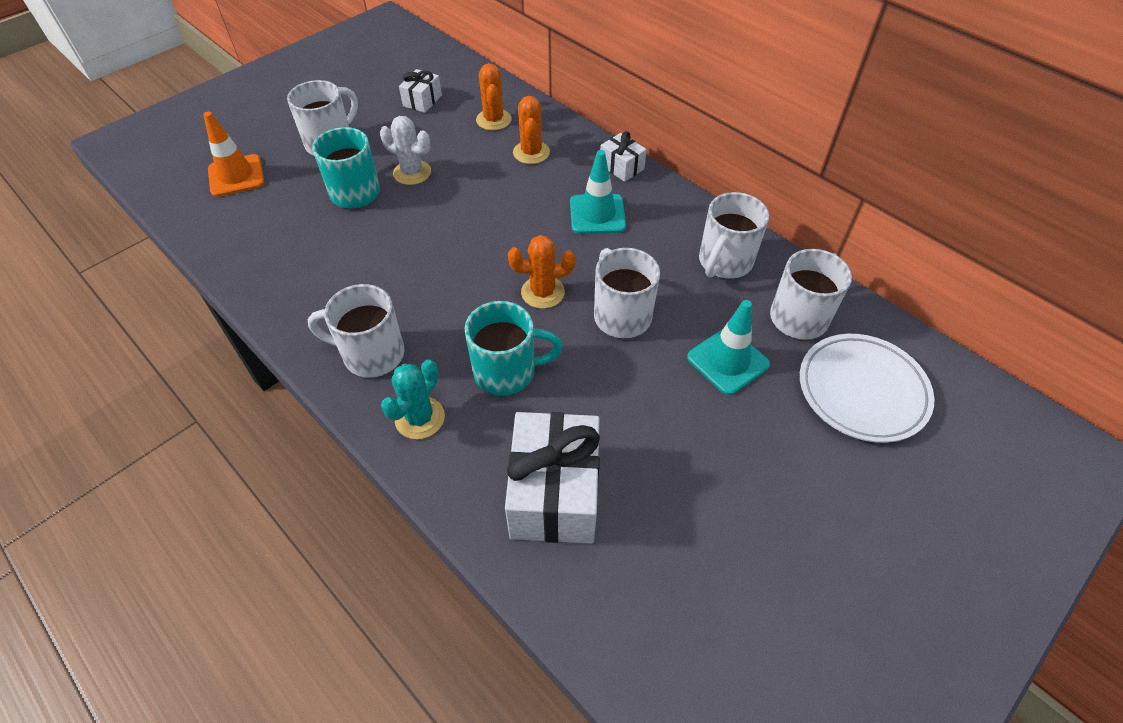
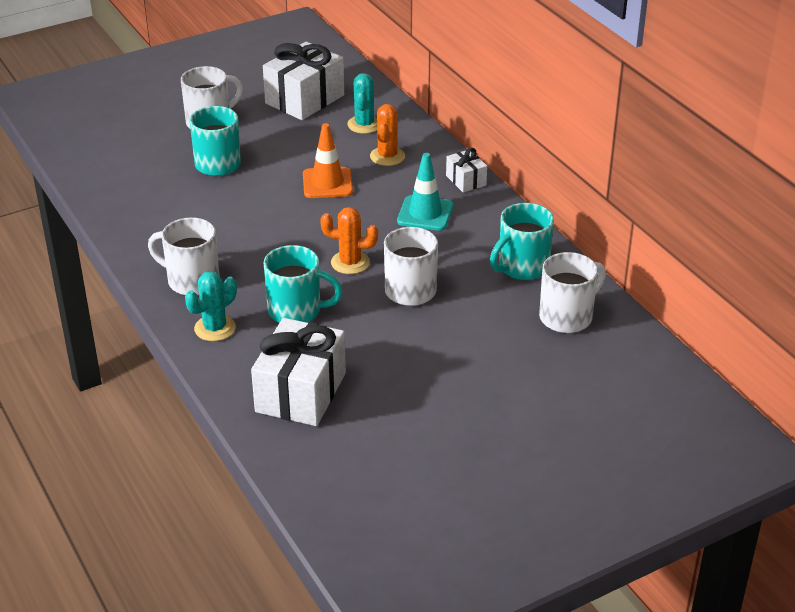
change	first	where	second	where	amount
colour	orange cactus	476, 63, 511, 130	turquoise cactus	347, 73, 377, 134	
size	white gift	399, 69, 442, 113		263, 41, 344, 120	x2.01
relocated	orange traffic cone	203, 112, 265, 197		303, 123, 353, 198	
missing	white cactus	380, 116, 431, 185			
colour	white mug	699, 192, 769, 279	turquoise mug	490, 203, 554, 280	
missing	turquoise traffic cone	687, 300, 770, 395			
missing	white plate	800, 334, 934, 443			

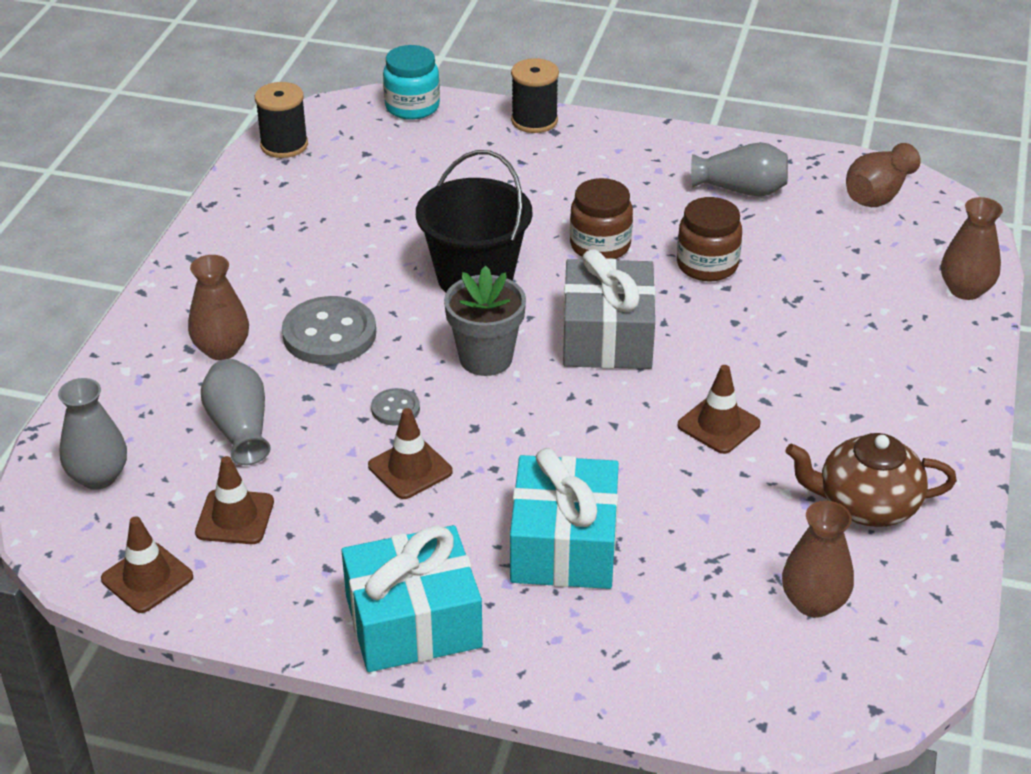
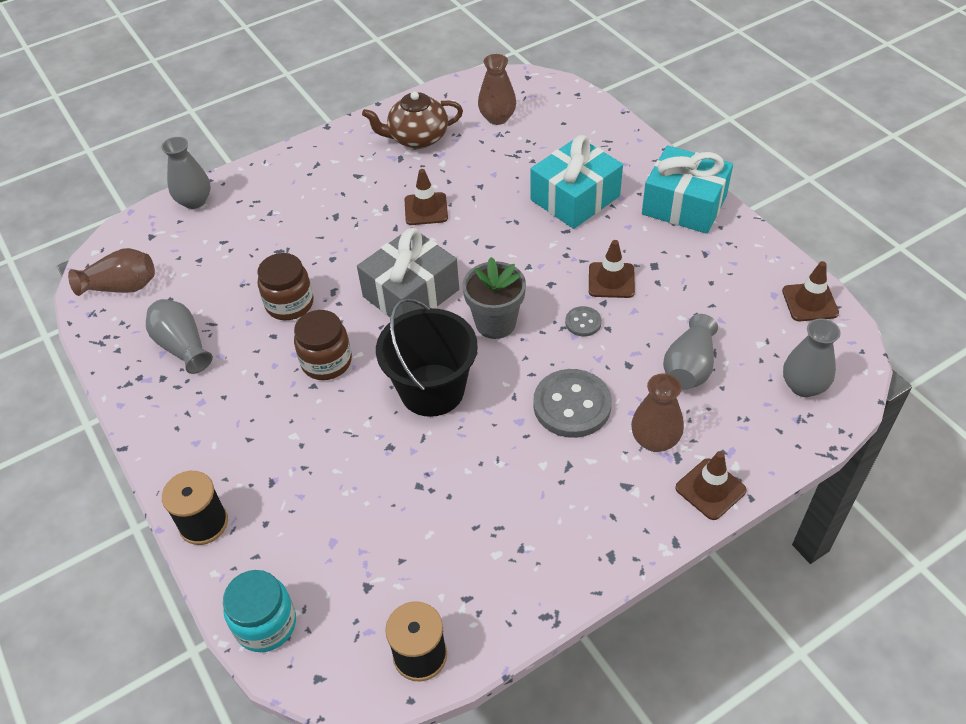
change	first	where	second	where	amount
colour	brown vase	941, 197, 1003, 300	grey vase	161, 137, 211, 209	
spun	brown teapot	786, 433, 957, 527		362, 91, 463, 149	120 degrees clockwise
relocated	brown traffic cone	195, 456, 274, 544		675, 451, 747, 520	

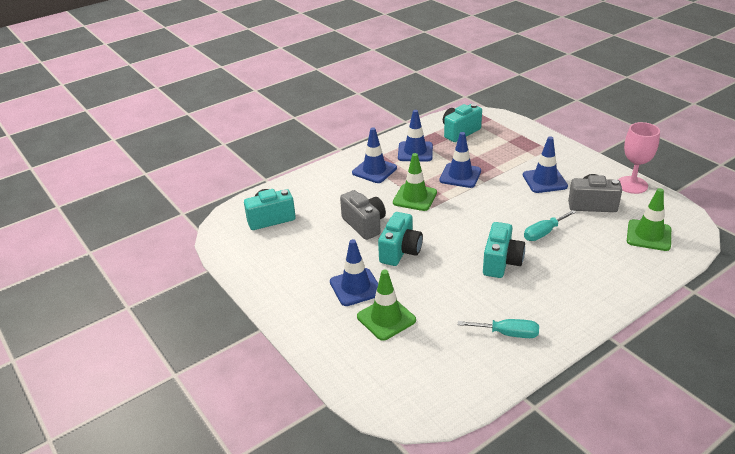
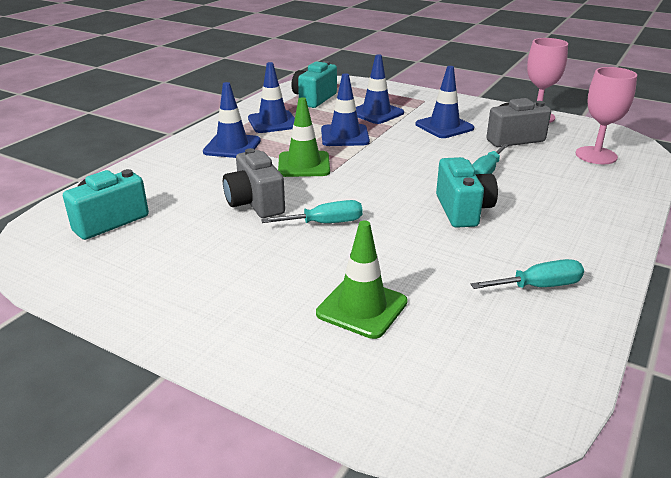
change	first	where	second	where	amount
exchanged	green traffic cone	627, 188, 671, 251	pink goblet	576, 67, 637, 164	
spun	grey camera	340, 190, 386, 240		223, 148, 285, 218	150 degrees counterclockwise
exchanged	turquoise camera	378, 212, 423, 266	turquoise screwdriver	261, 200, 363, 223	
relocated	blue traffic cone	330, 239, 378, 306		356, 54, 404, 124	

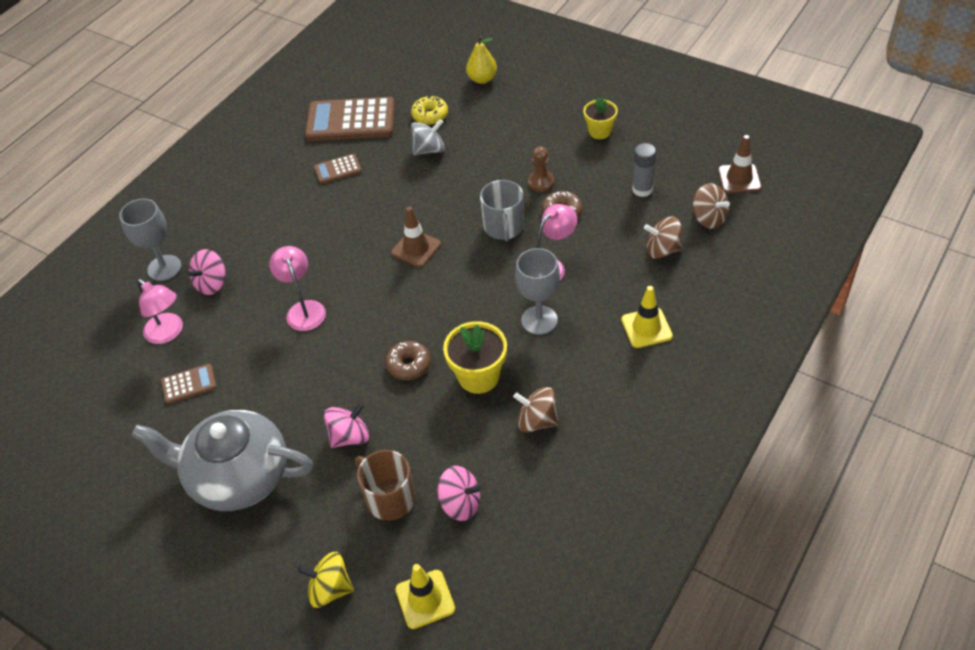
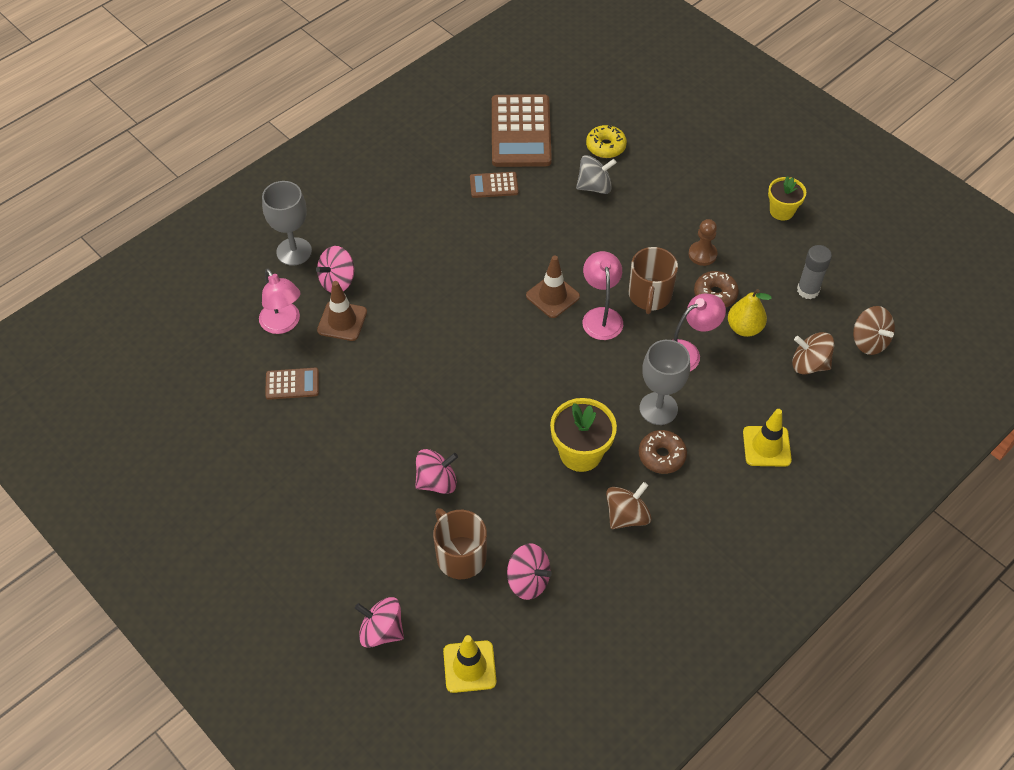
change	first	where	second	where	amount
relocated	yellow pear	466, 36, 497, 84		728, 289, 772, 337	
spun	brown calculator	305, 97, 395, 141		492, 94, 552, 167	105 degrees counterclockwise
relocated	brown traffic cone	718, 135, 761, 193		317, 281, 367, 341	
colour	grey mug	480, 180, 524, 242	brown mug	629, 247, 678, 314	
relocated	pink lamp	269, 246, 326, 331		583, 251, 623, 340	
relocated	brown donut	385, 341, 431, 380		639, 430, 687, 474	
spun	brown spinning top	513, 387, 559, 432		606, 482, 652, 529	105 degrees clockwise
missing	grey teapot	131, 410, 313, 511			
colour	yellow spinning top	297, 552, 354, 608	pink spinning top	355, 597, 404, 648	

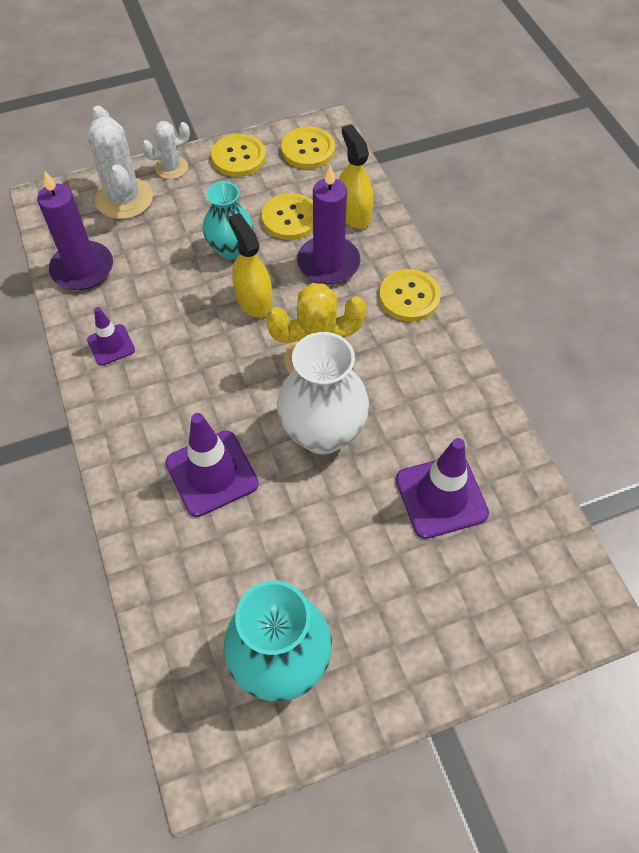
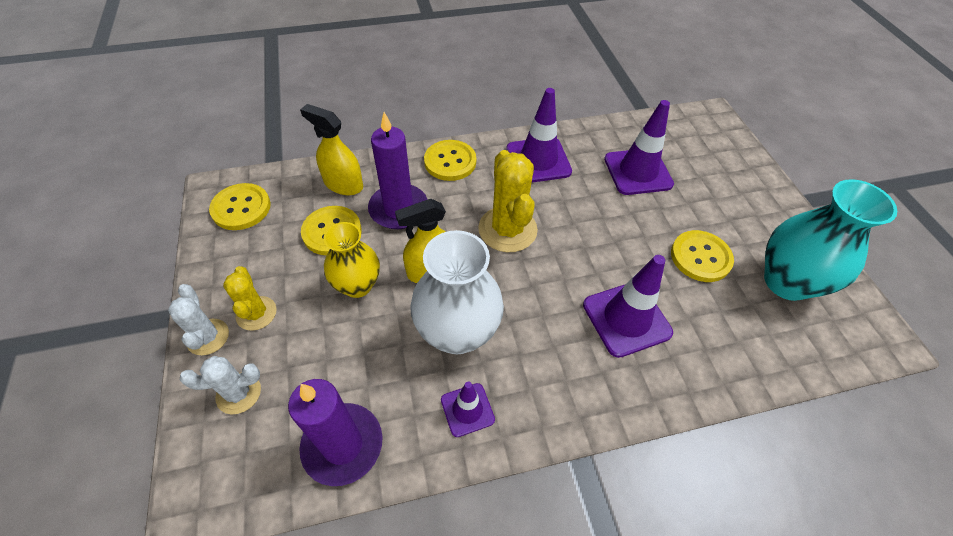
change	first	where	second	where	amount
size	white cactus	87, 106, 153, 219		180, 356, 261, 414	x0.59
spun	yellow spray bottle	339, 124, 373, 229		300, 104, 363, 195	45 degrees clockwise
relocated	yellow button	211, 134, 266, 177		671, 230, 734, 282	
colour	turquoise vase	203, 182, 253, 259	yellow vase	324, 222, 380, 298	
relocated	white vase	277, 332, 369, 454		410, 230, 504, 354	
appeared			purple traffic cone	506, 88, 572, 183	
appeared			yellow cactus	223, 266, 276, 331	

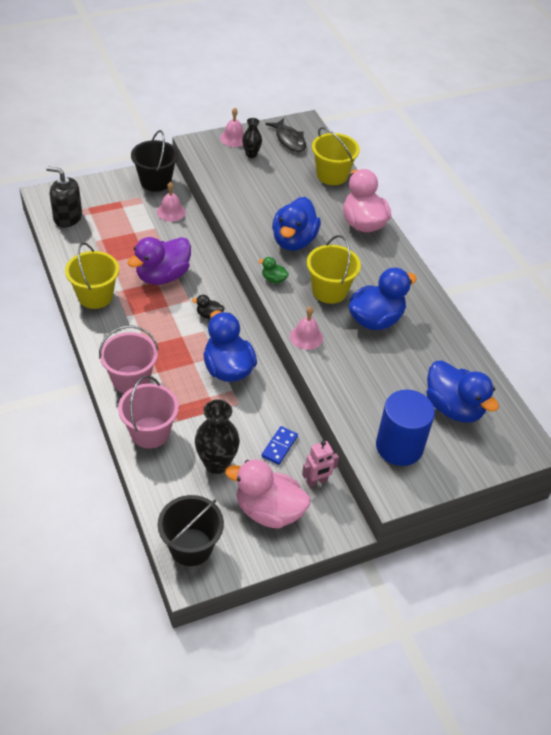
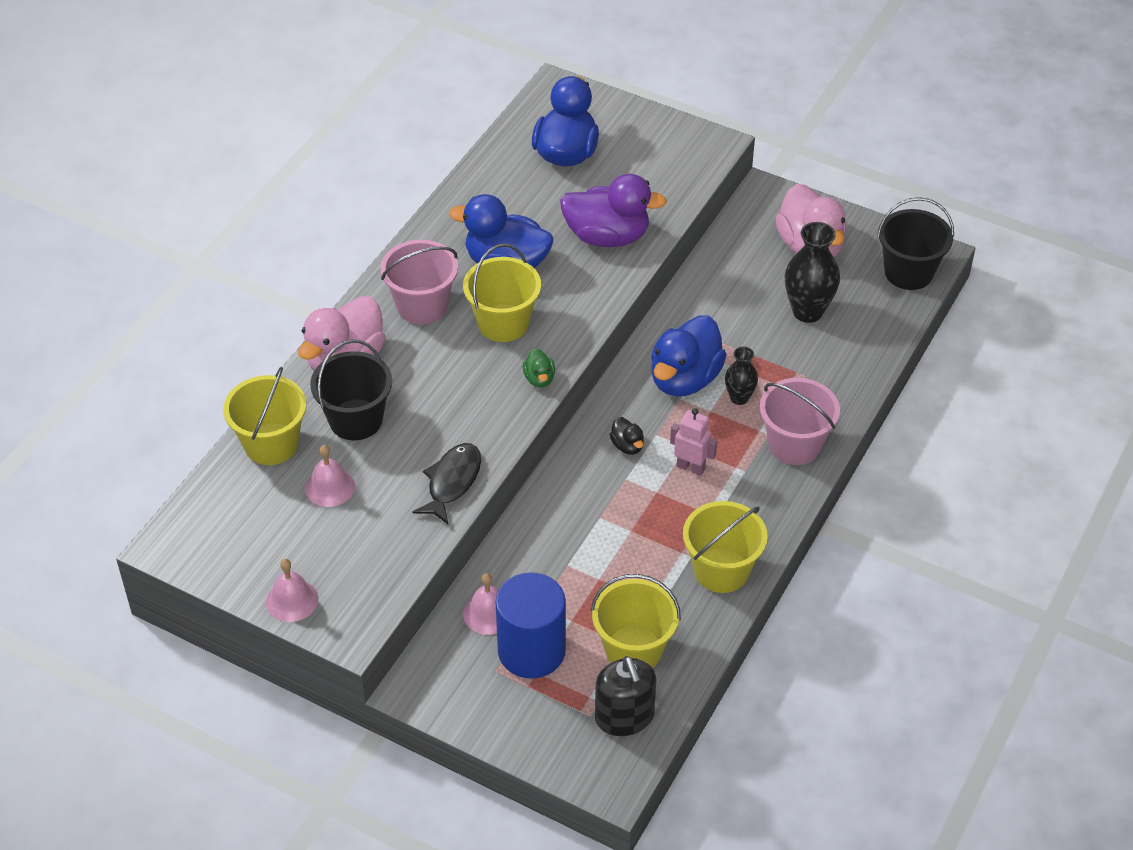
change	first	where	second	where	amount
relocated	black vase	242, 118, 262, 158		725, 346, 758, 405	
relocated	black fish	266, 118, 306, 152		413, 443, 481, 524	
relocated	black bucket	131, 130, 178, 192		310, 339, 392, 440	
missing	blue duck	272, 197, 321, 251			
relocated	purple duck	127, 237, 191, 285		560, 174, 667, 247	
relocated	pink bell	290, 306, 323, 350		305, 445, 355, 507	
relocated	pink bucket	118, 376, 179, 449		381, 240, 458, 324	
relocated	blue cylinder	376, 390, 435, 466		496, 572, 566, 679	
missing	blue domino	261, 426, 298, 465			
relocated	pink robot	302, 441, 339, 487		670, 408, 718, 476	
appeared			yellow bucket	591, 574, 681, 668	

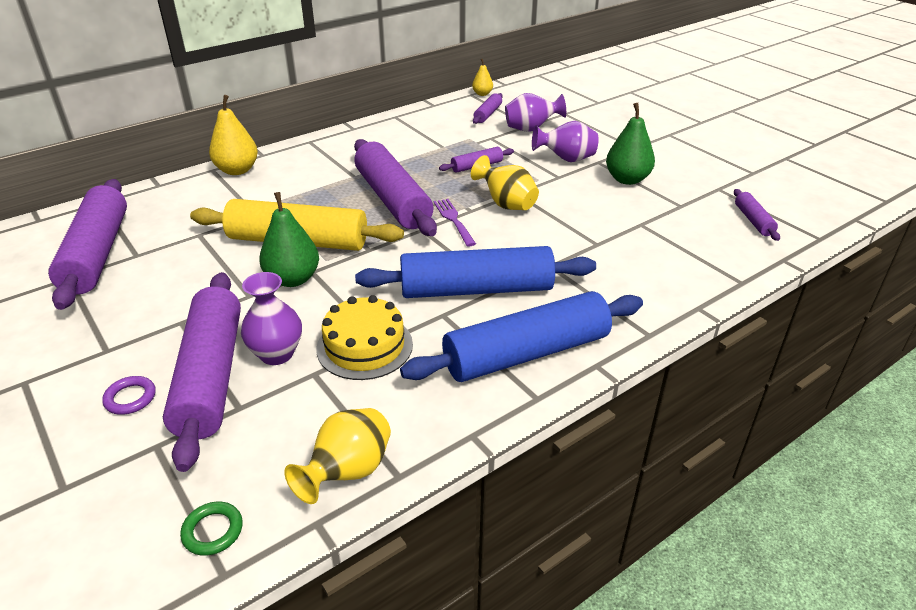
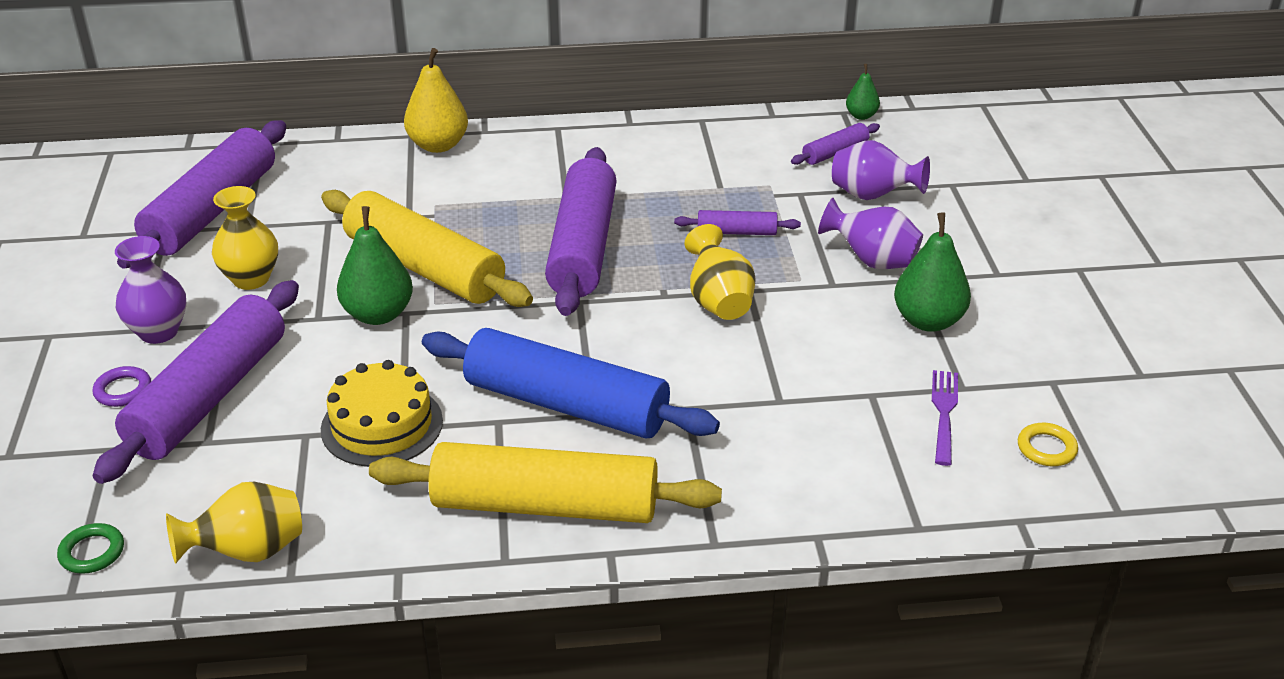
change	first	where	second	where	amount
colour	yellow pear	472, 59, 493, 96	green pear	846, 64, 880, 120	
exchanged	purple rolling pin	734, 189, 780, 241	yellow ring	1018, 423, 1078, 466	
relocated	purple fork	433, 199, 476, 246		932, 370, 958, 466	
relocated	purple vase	241, 272, 302, 365		115, 236, 187, 344	
colour	blue rolling pin	400, 291, 643, 382	yellow rolling pin	369, 442, 722, 523	
appeared			yellow vase	212, 186, 278, 290	

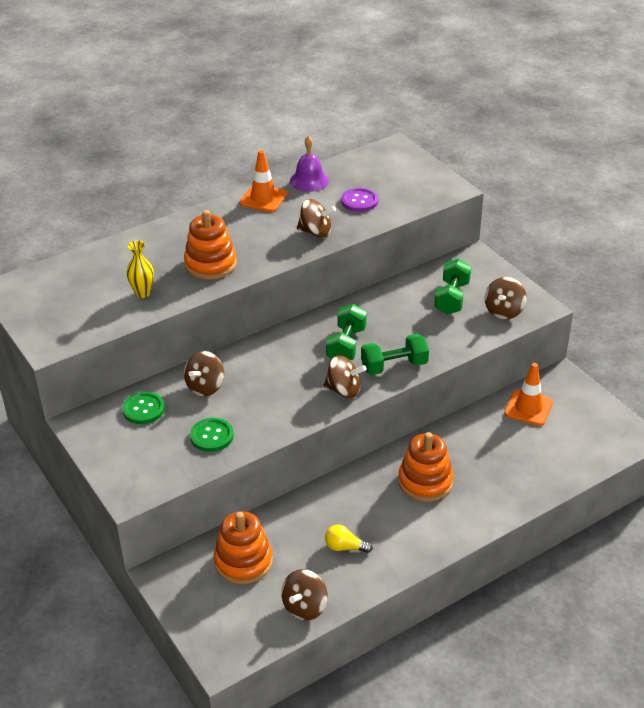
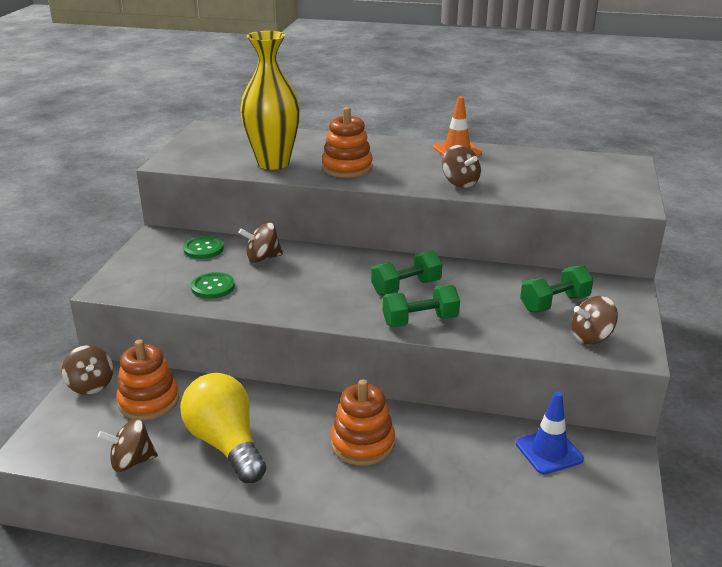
change	first	where	second	where	amount
missing	purple bell	290, 136, 329, 192			
missing	purple button	341, 188, 378, 212			
size	yellow vase	126, 241, 154, 298		240, 31, 300, 170	x2.29
spun	green dumbbell	361, 334, 429, 375		383, 285, 460, 327	45 degrees counterclockwise
relocated	brown spinning top	324, 355, 367, 398		62, 345, 113, 394	
colour	orange traffic cone	504, 363, 553, 426	blue traffic cone	516, 391, 584, 474	
size	yellow light bulb	325, 525, 373, 553		180, 373, 266, 483	x2.36

